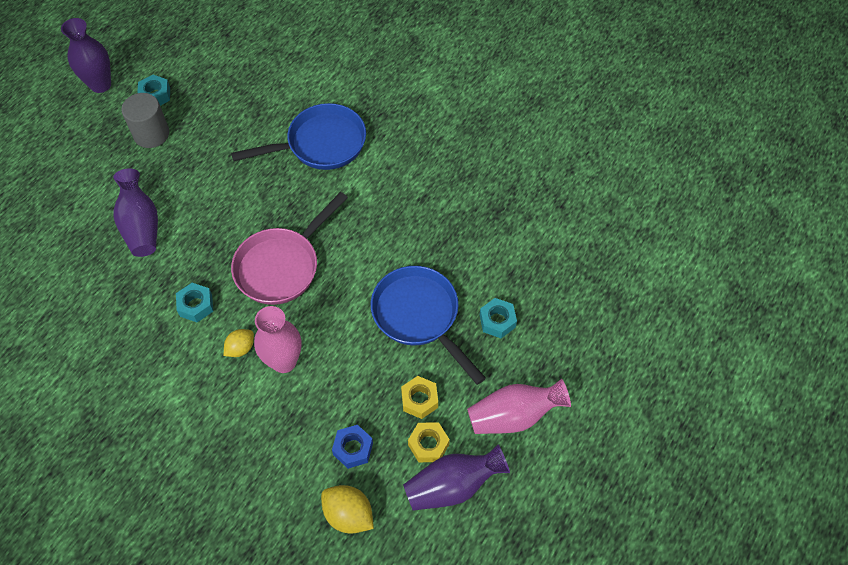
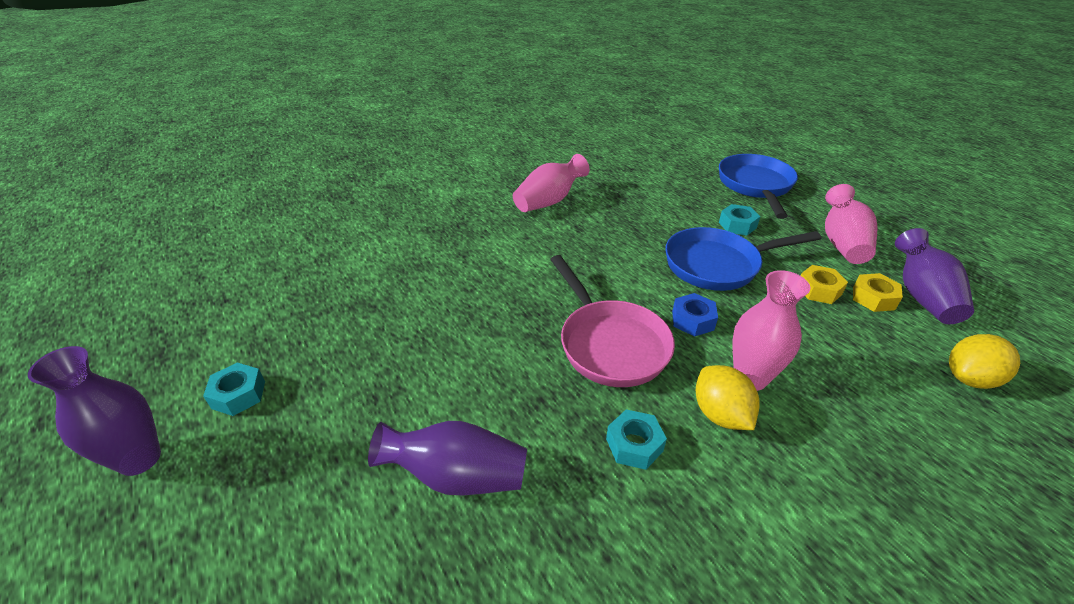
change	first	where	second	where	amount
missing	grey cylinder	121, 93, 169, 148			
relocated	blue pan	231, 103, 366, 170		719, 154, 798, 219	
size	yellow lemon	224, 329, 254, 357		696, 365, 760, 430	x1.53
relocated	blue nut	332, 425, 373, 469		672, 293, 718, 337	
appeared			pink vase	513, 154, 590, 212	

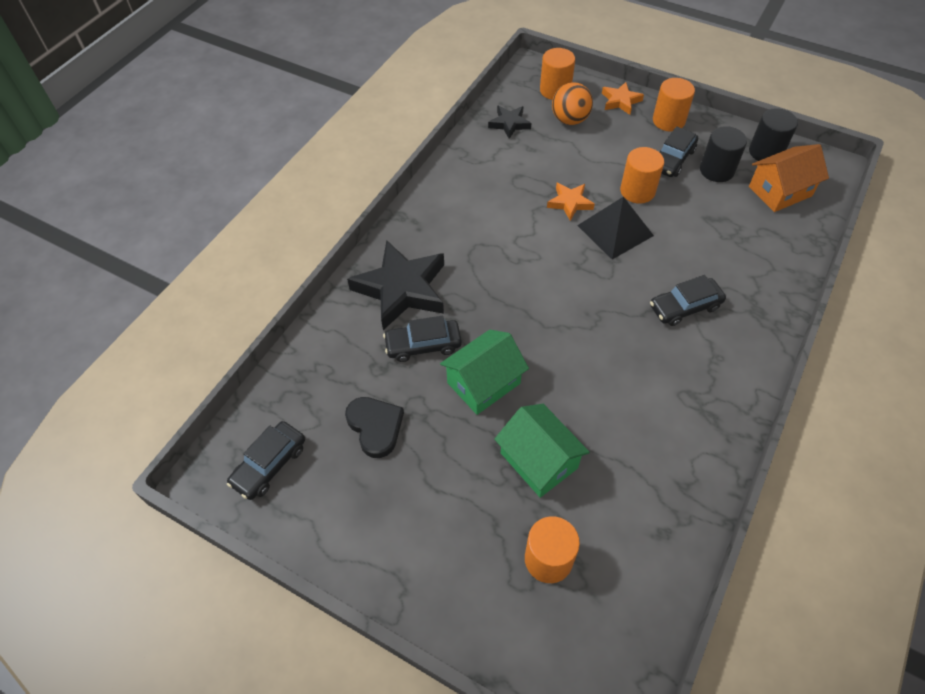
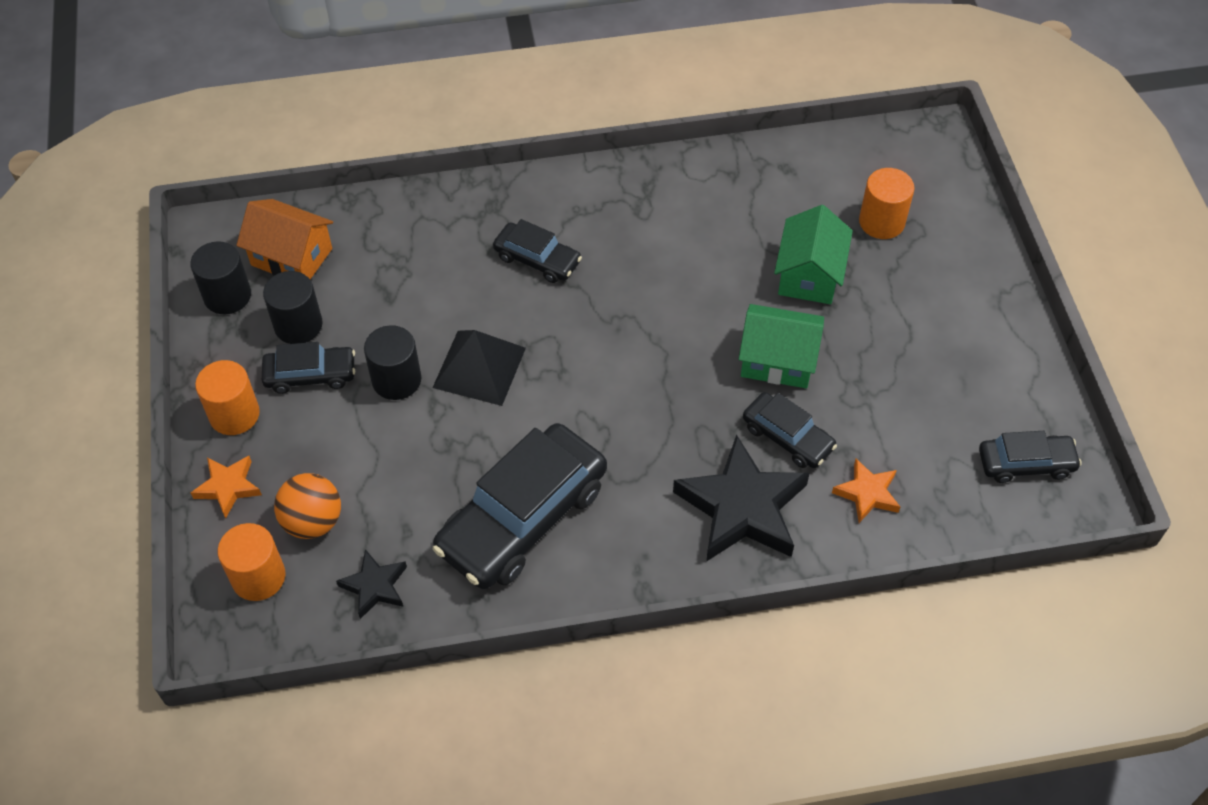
change	first	where	second	where	amount
colour	orange cylinder	620, 147, 664, 204	black cylinder	364, 325, 421, 400	
relocated	orange star	547, 183, 595, 221		832, 459, 900, 523	
missing	black heart	345, 397, 404, 458			
appeared			black car	433, 423, 607, 589	

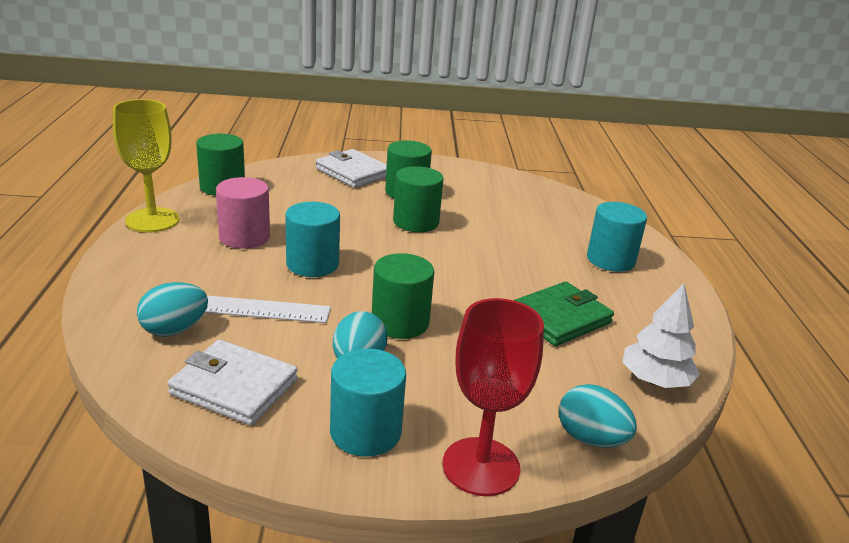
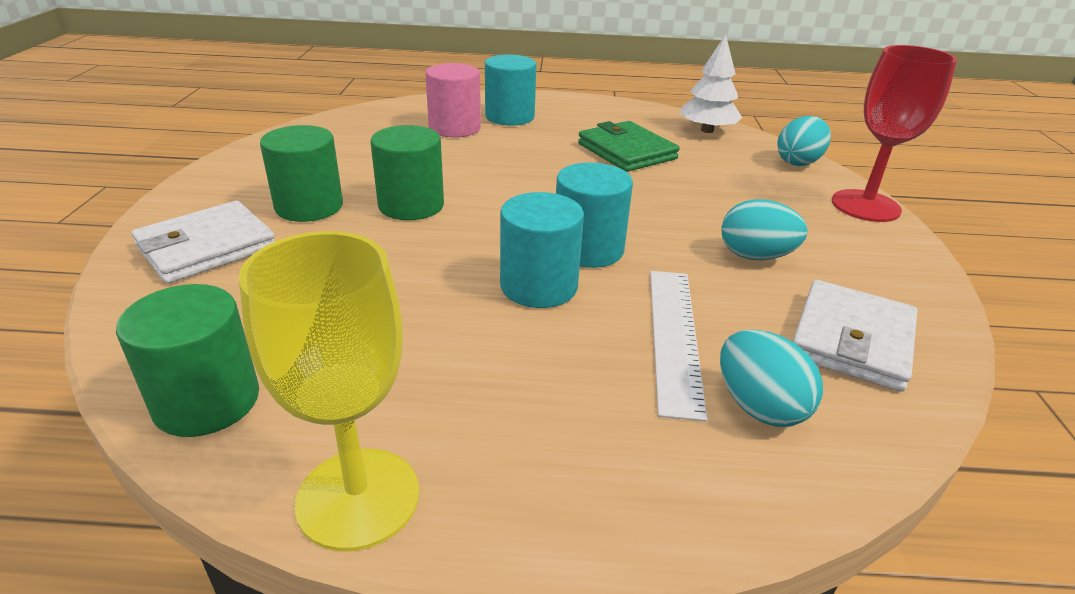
change	first	where	second	where	amount
relocated	pink cylinder	216, 177, 270, 249		425, 63, 481, 137	
missing	green cylinder	372, 253, 434, 339			
relocated	turquoise cylinder	330, 348, 406, 457		556, 162, 633, 268	

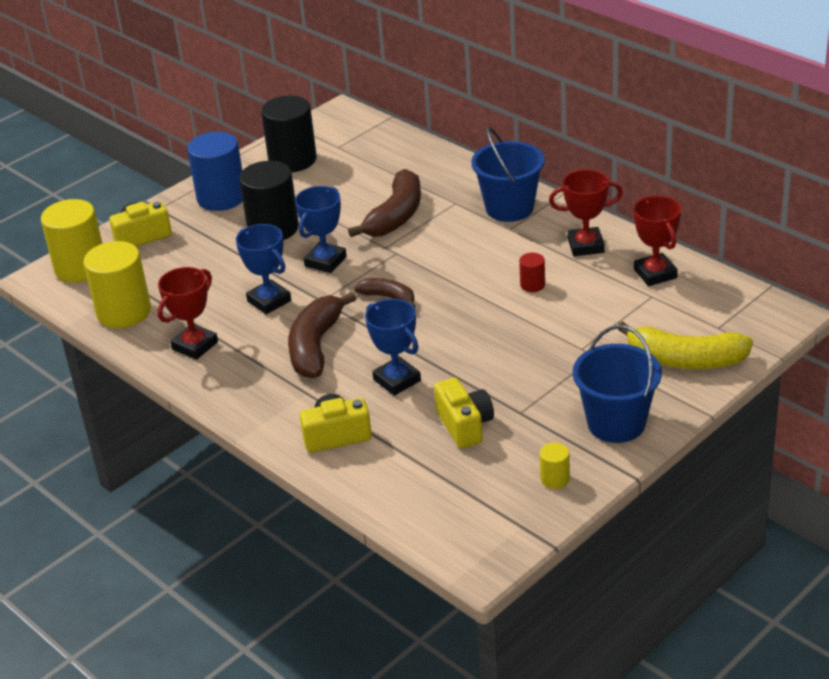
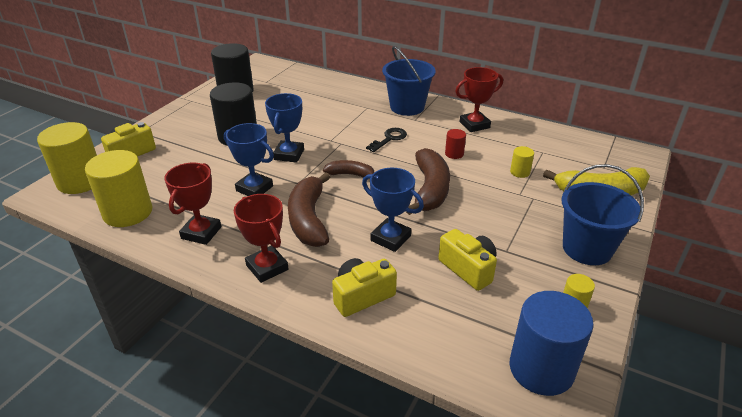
change	first	where	second	where	amount
relocated	blue cylinder	187, 132, 243, 211		510, 291, 594, 396	
relocated	brown banana	348, 169, 421, 237		406, 148, 450, 215	
relocated	red trophy	633, 196, 681, 286		234, 194, 288, 283	
appeared			black key	366, 128, 407, 152	
appeared			yellow cylinder	510, 146, 534, 178	

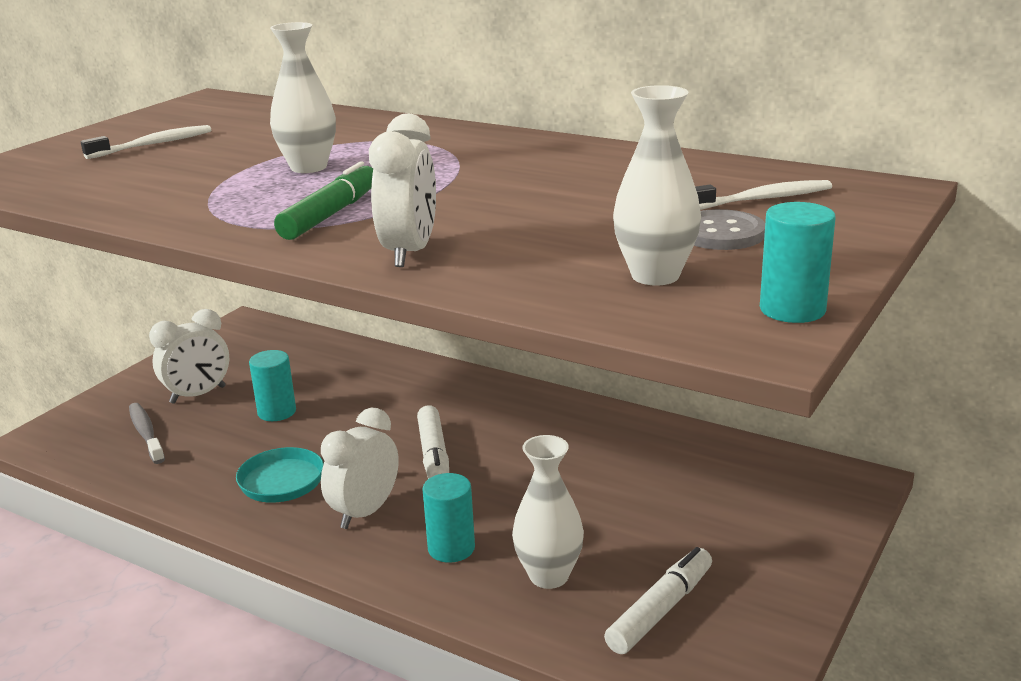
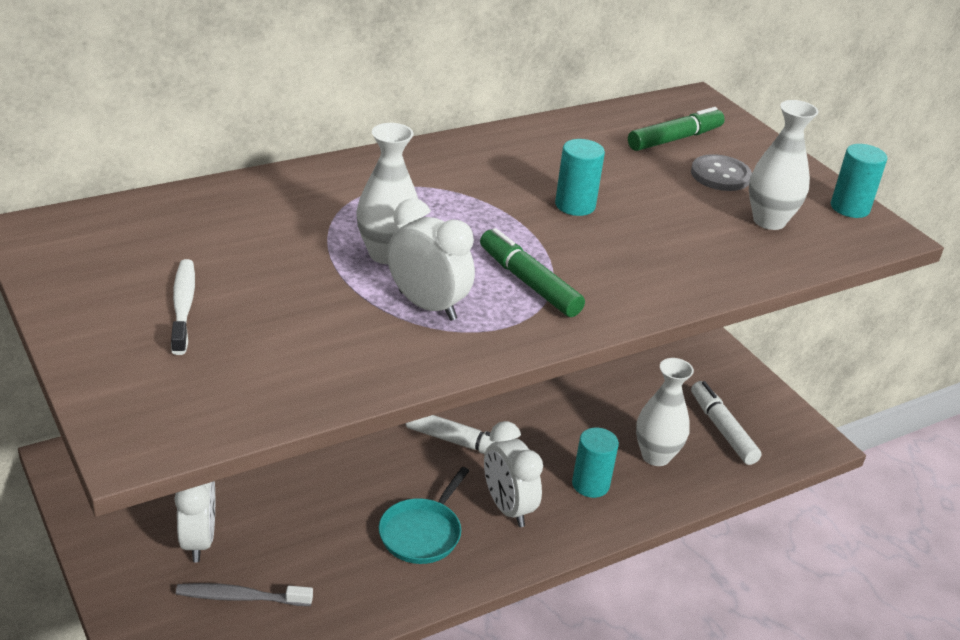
change	first	where	second	where	amount
relocated	white clock	369, 113, 436, 267		387, 198, 475, 321	
exchanged	white toothbrush	695, 180, 832, 210	green marker	628, 107, 725, 151	
relocated	turquoise cylinder	249, 350, 296, 421		555, 139, 605, 216	

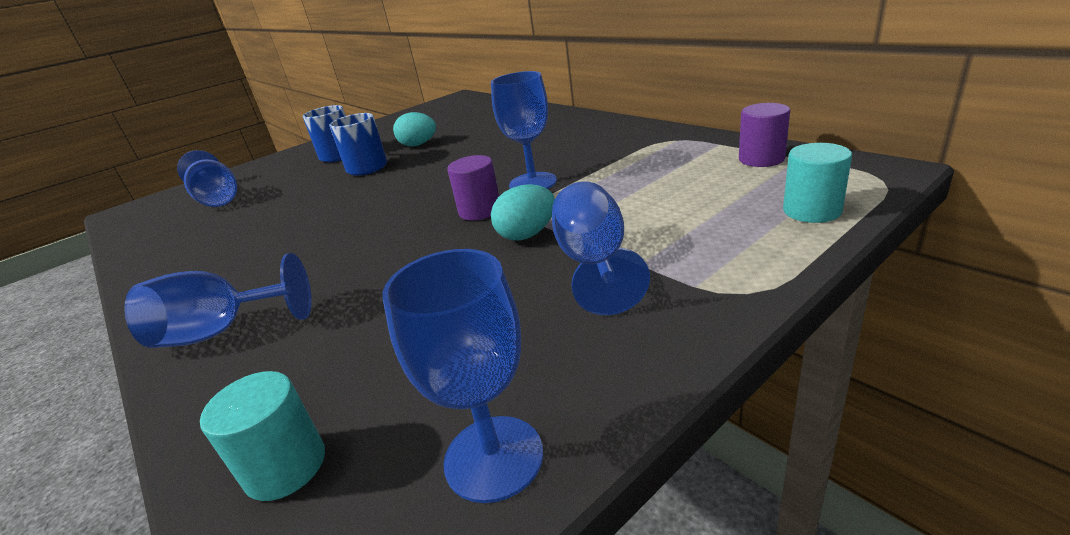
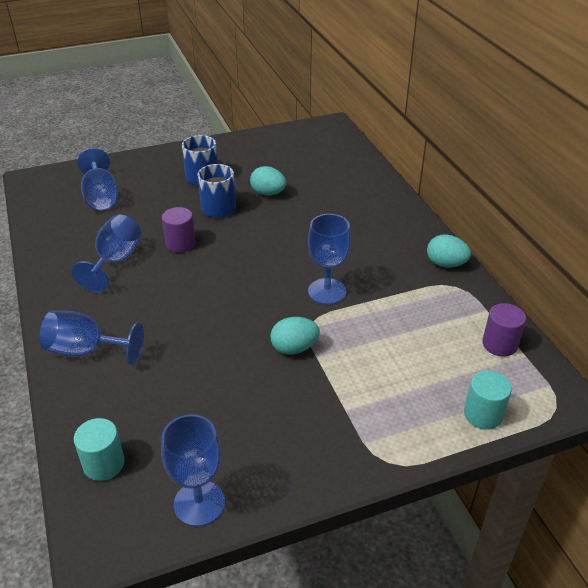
change	first	where	second	where	amount
relocated	purple cylinder	447, 155, 499, 220		162, 207, 196, 253	
relocated	blue goblet	552, 181, 650, 315		72, 215, 141, 293	
appeared			turquoise egg	427, 234, 471, 267	

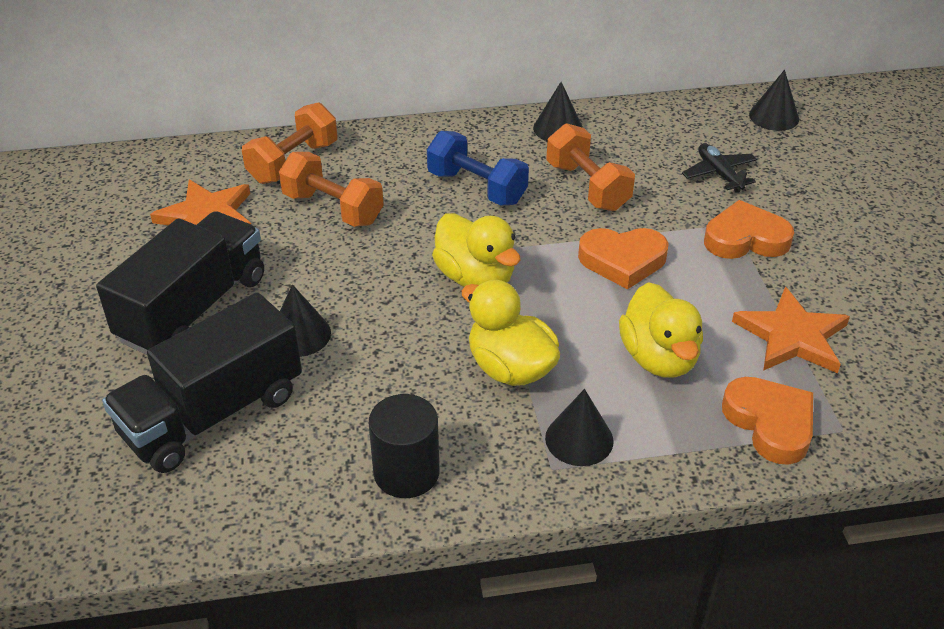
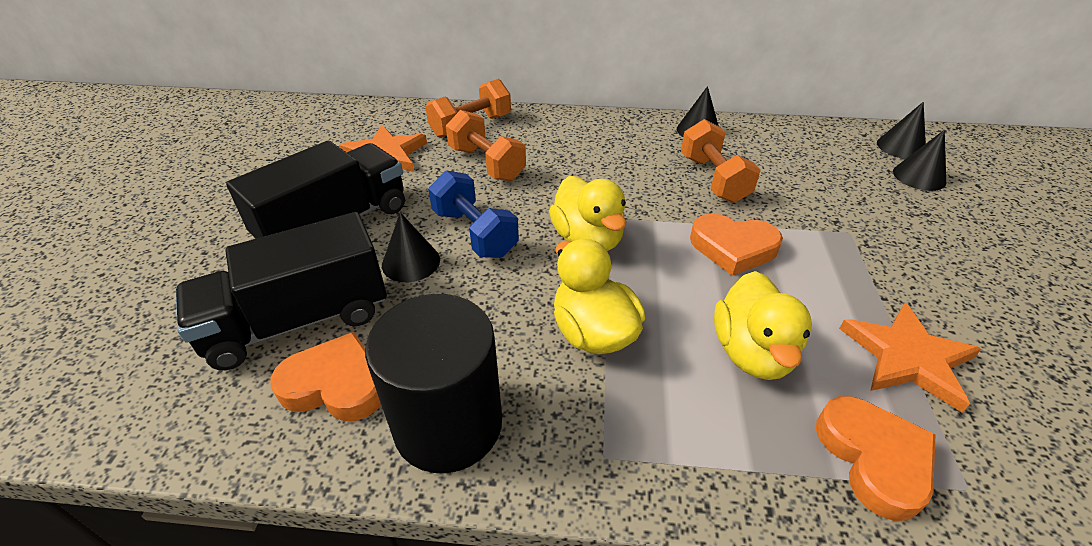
change	first	where	second	where	amount
relocated	blue dumbbell	427, 131, 529, 205		428, 170, 519, 258	
missing	black plane	682, 143, 757, 193			
relocated	orange heart	704, 200, 794, 259		270, 332, 381, 421	
relocated	black cone	545, 389, 613, 466		893, 130, 946, 191	
size	black cylinder	369, 394, 439, 498		365, 294, 502, 473	x1.52

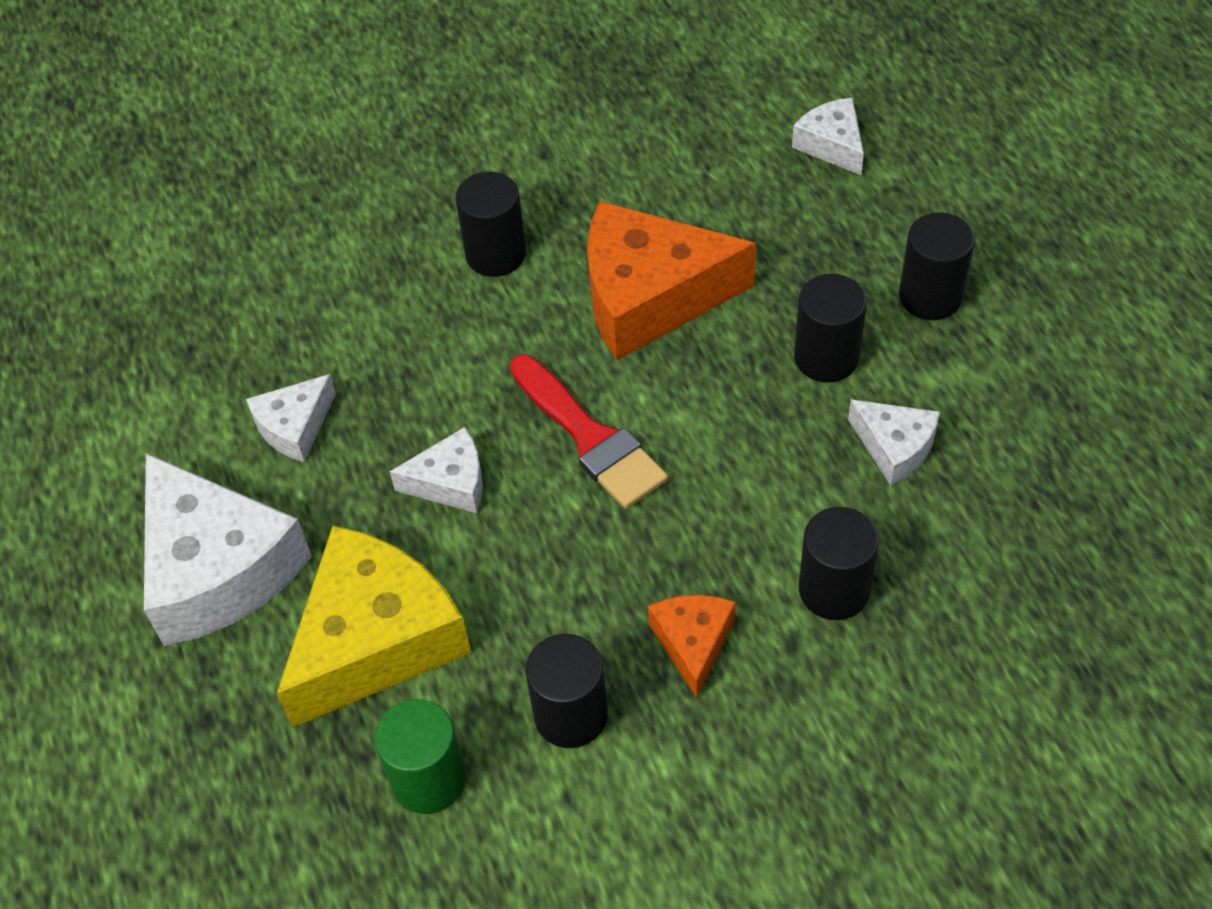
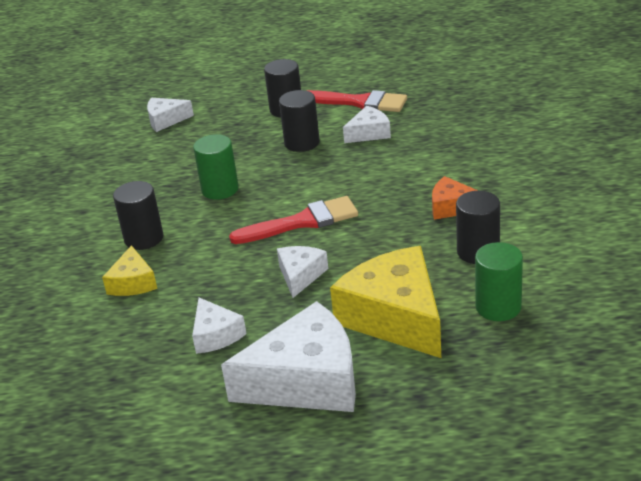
change	first	where	second	where	amount
exchanged	orange cheese	587, 201, 756, 360	green cylinder	193, 134, 239, 200	
missing	black cylinder	799, 507, 879, 620			
appeared			red brush	305, 90, 407, 112	
appeared			yellow cheese	102, 245, 157, 296	

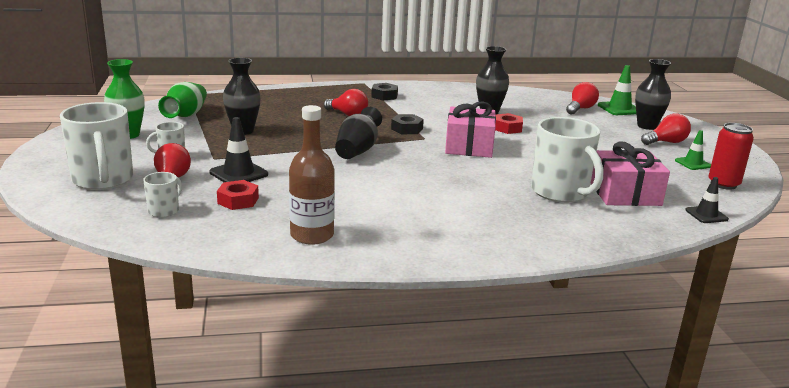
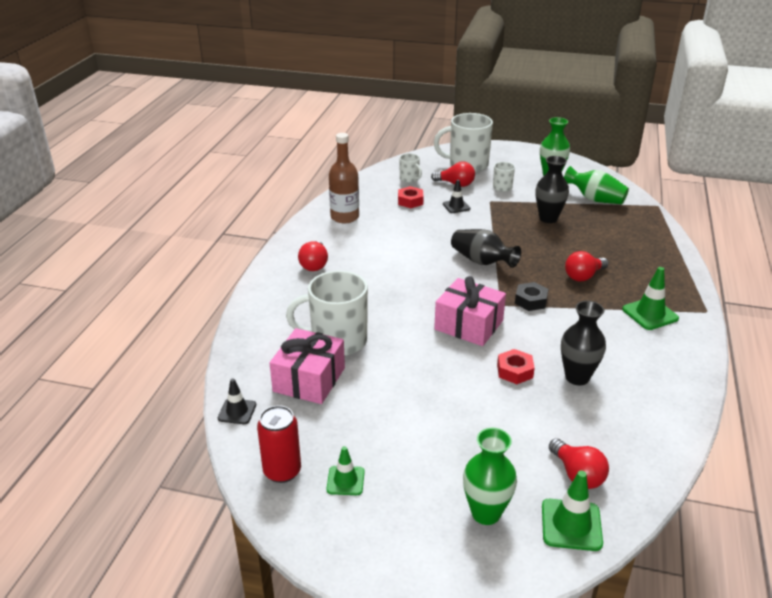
change	first	where	second	where	amount
colour	black vase	635, 59, 671, 130	green vase	463, 428, 517, 525	
exchanged	black nut	371, 83, 398, 101	green traffic cone	622, 267, 679, 330	
relocated	red light bulb	641, 114, 691, 145		298, 241, 328, 271	
size	black traffic cone	209, 117, 268, 182		443, 180, 470, 213	x0.66

